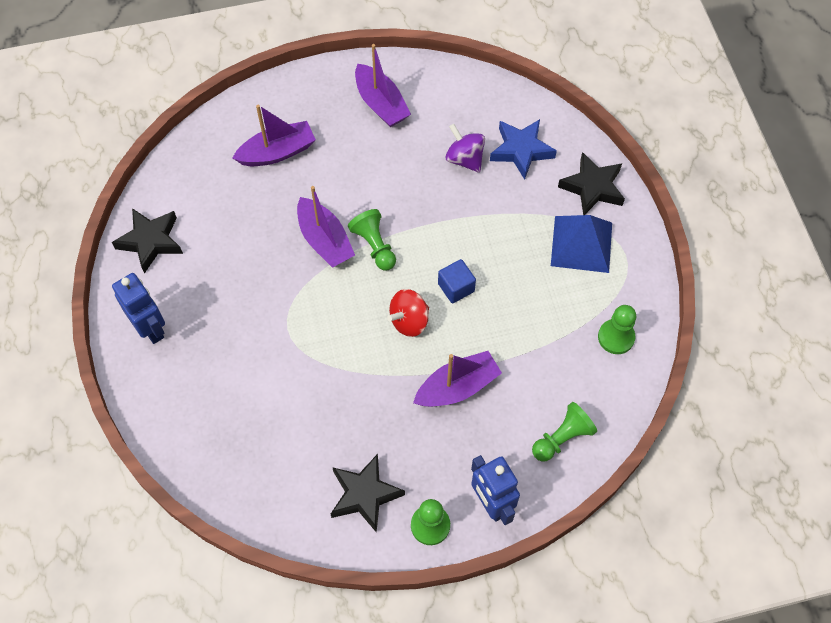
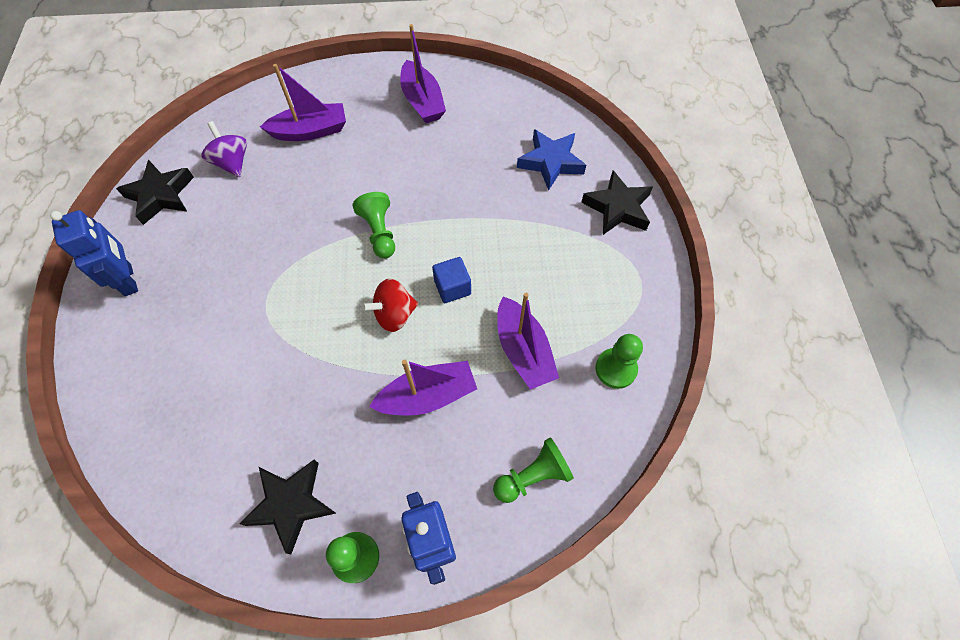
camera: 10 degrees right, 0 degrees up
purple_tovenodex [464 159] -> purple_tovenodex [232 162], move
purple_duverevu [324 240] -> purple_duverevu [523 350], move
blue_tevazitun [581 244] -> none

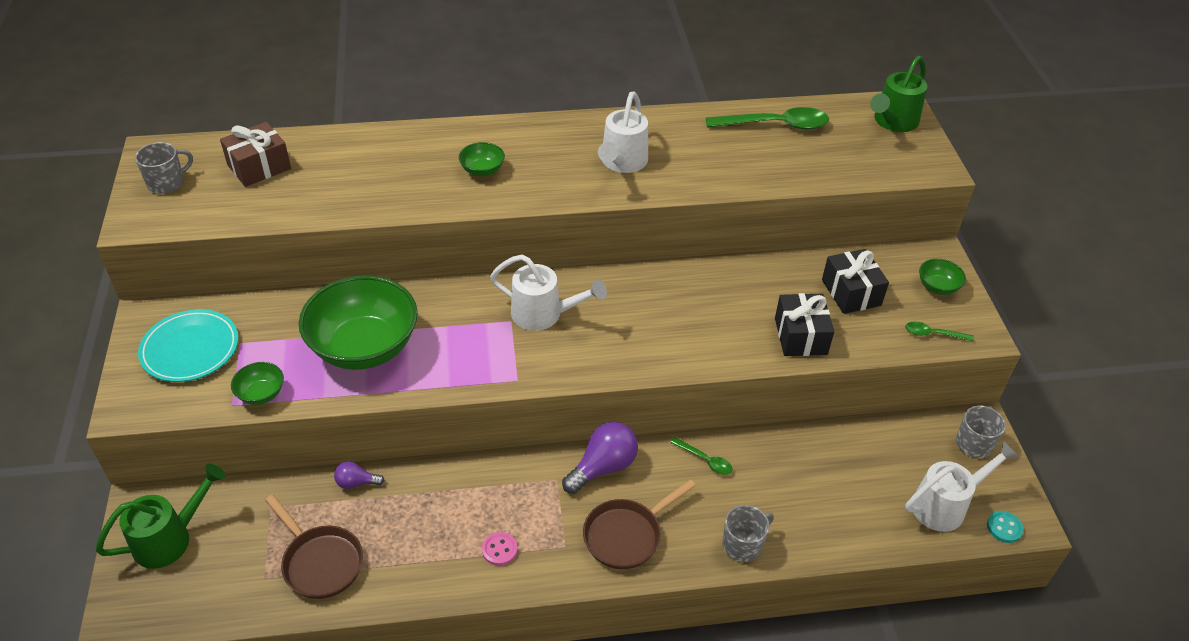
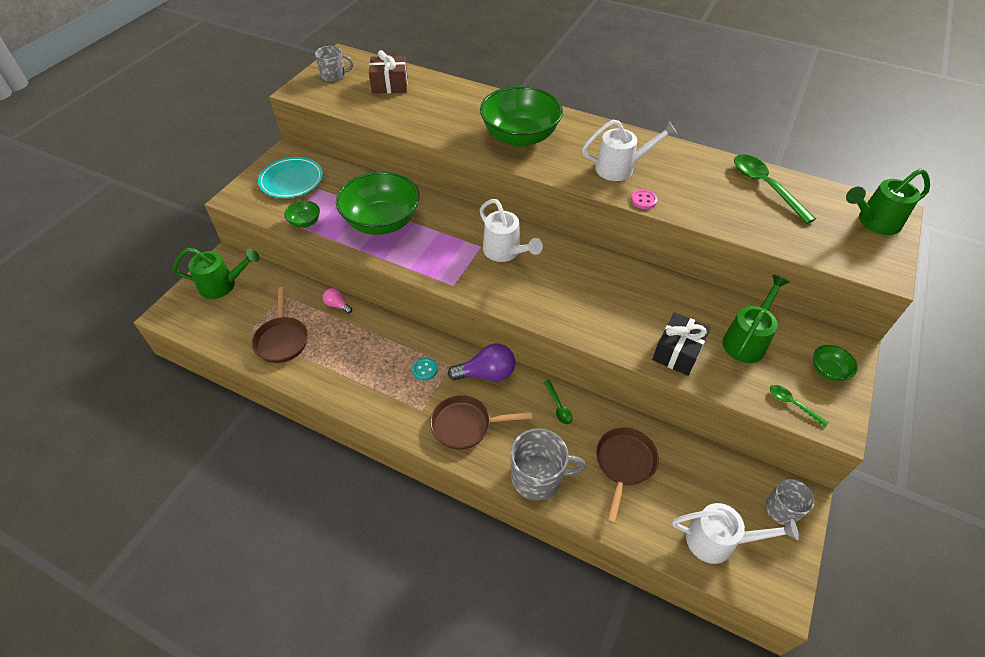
camera: 35 degrees right, 5 degrees up
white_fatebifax [622 163] -> white_fatebifax [620 168], 150 degrees counterclockwise
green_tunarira [775 125] -> green_tunarira [765 186], 150 degrees counterclockwise
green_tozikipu [482 170] -> green_tozikipu [520 137], x2.33
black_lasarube [851 292] -> green_fatebifax [746 340]
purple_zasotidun [356 483] -> pink_zasotidun [337 305]
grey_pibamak [743 544] -> grey_pibamak [538 477], x1.56
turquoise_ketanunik [1004 527] -> turquoise_ketanunik [425 370], move
pink_ketanunik [499 550] -> pink_ketanunik [643 200], move
none -> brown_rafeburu [624 464]

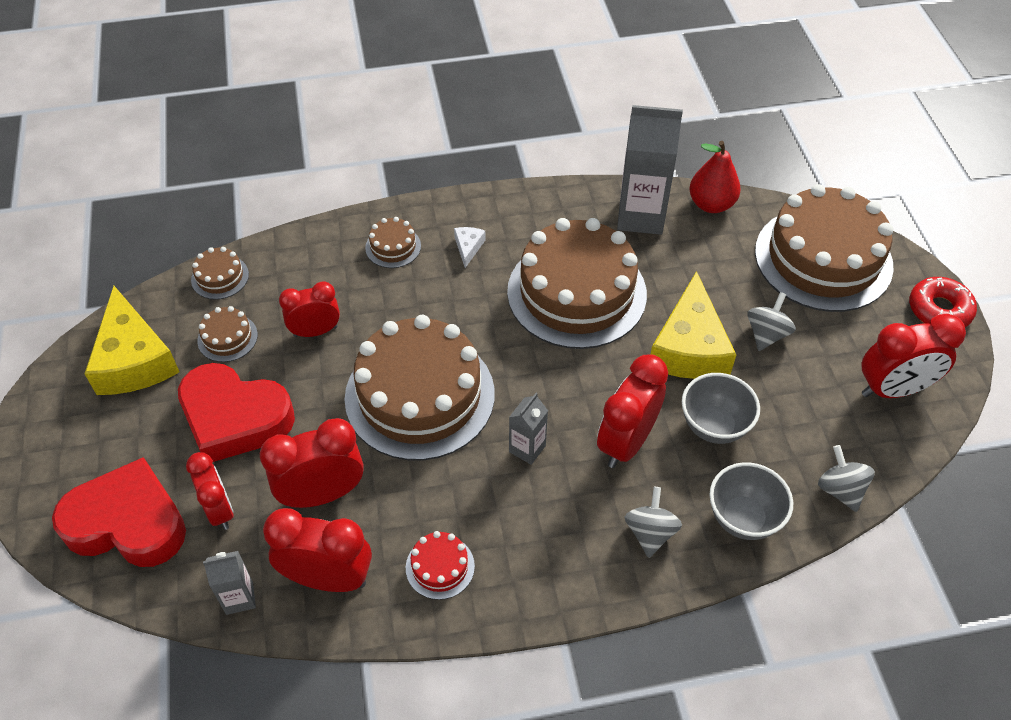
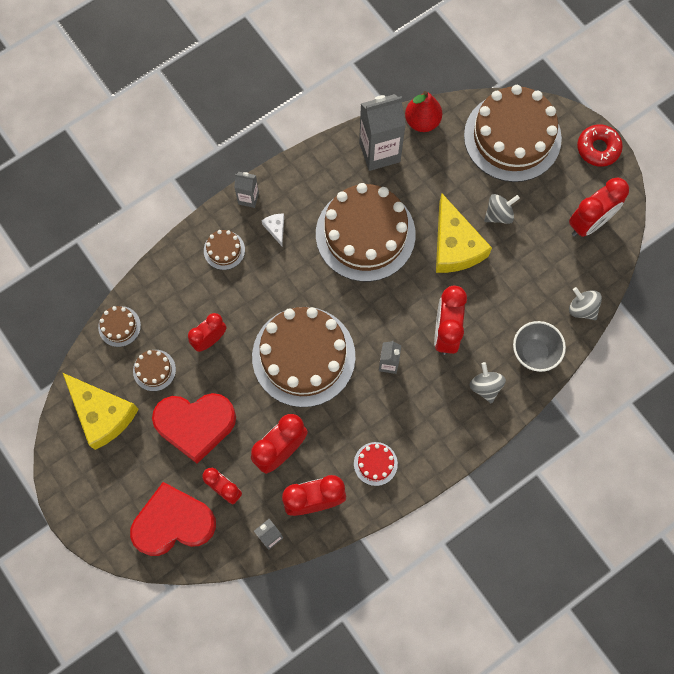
camera: 25 degrees left, 20 degrees up
grey_tovenodex [766 334] -> grey_tovenodex [499 214], 60 degrees clockwise
grey_tozikipu [714 426] -> none
none -> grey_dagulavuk [248 198]

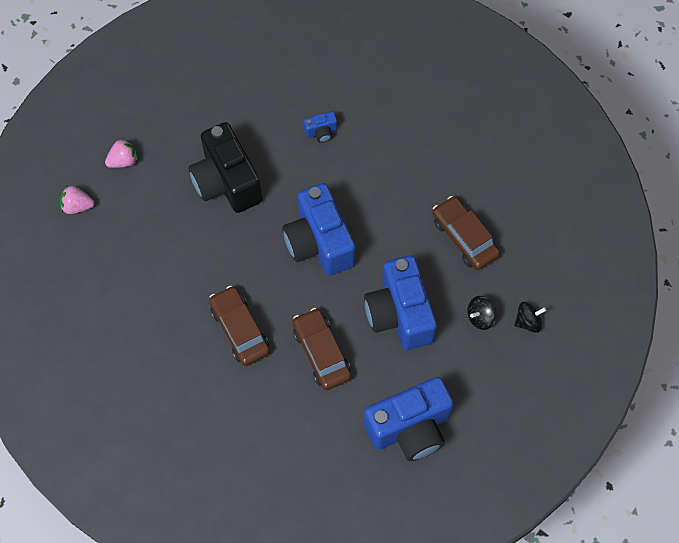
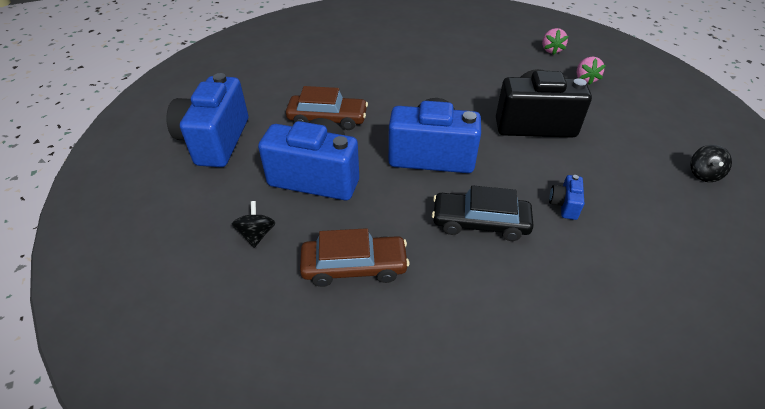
camera: 120 degrees right, 20 degrees down
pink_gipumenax [77 206] -> pink_gipumenax [551 50], 150 degrees clockwise
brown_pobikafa [240 330] -> none
black_tovenodex [528 322] -> black_tovenodex [703 174], move
none -> black_pobikafa [480 223]

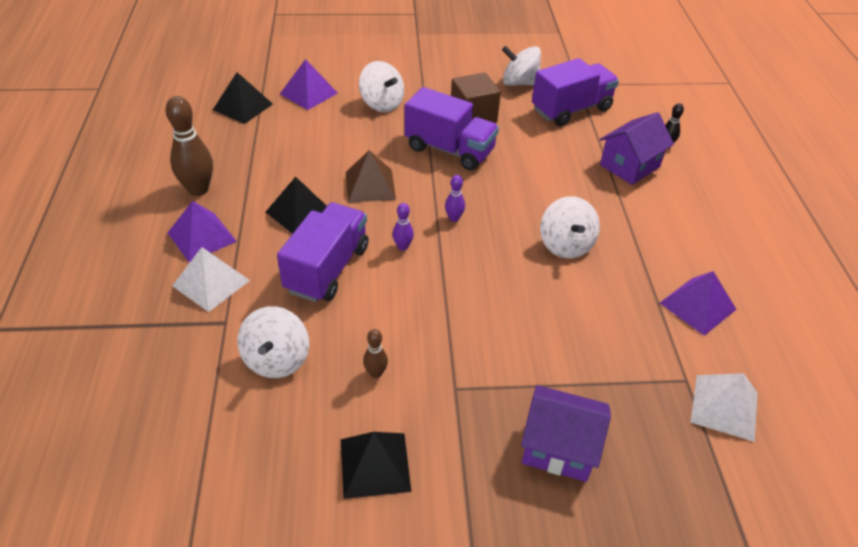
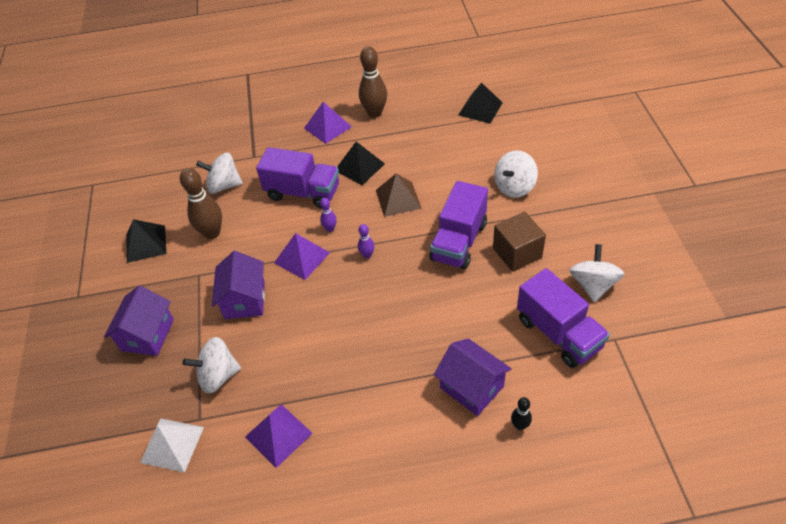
camera: 90 degrees right, 5 degrees up
purple_tevazitun [308 93] -> purple_tevazitun [302 257], move
white_tovenodex [565 245] -> white_tovenodex [218 376], move
white_tevazitun [211 283] -> none
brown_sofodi [375 373] -> brown_sofodi [212 233], x2.02
none -> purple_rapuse [244 300]

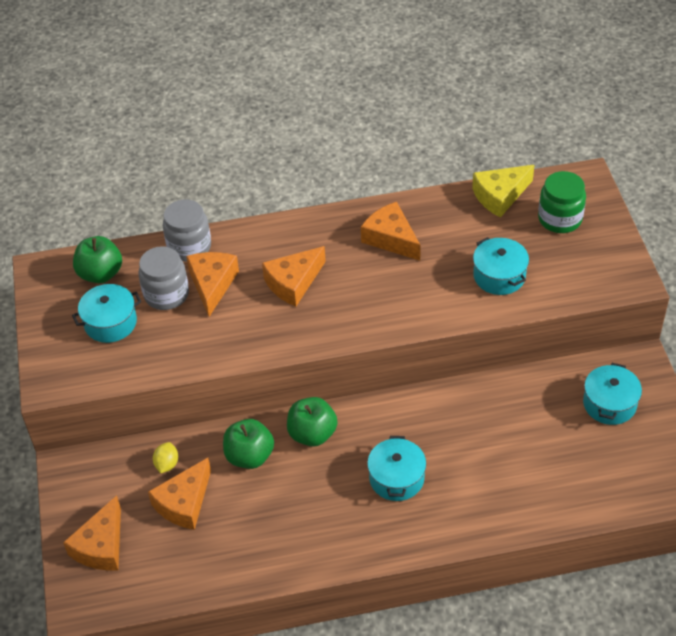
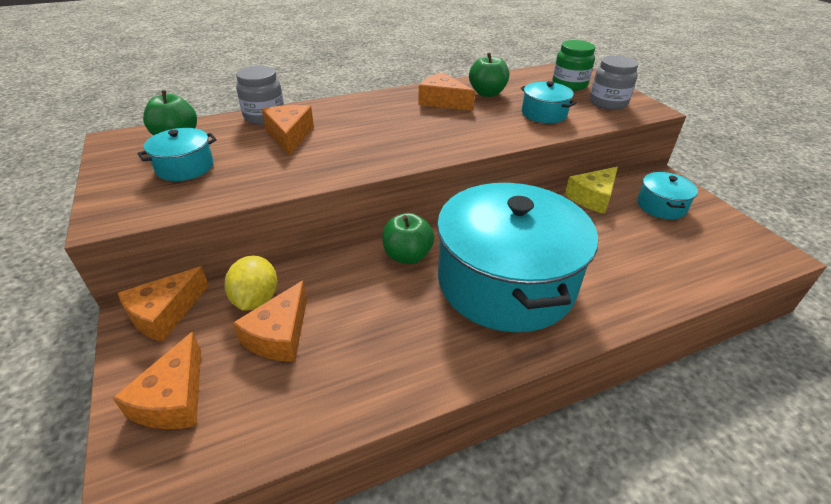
camera: 15 degrees left, 10 degrees down
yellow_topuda [500 196] -> yellow_topuda [592 197], move
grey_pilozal [166 294] -> grey_pilozal [608 103], move
orange_topuda [293 283] -> orange_topuda [165 313], move
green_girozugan [249 456] -> green_girozugan [487 93], move
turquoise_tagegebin [396 478] -> turquoise_tagegebin [505 282], x2.38
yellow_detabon [167 464] -> yellow_detabon [256 300], x1.73

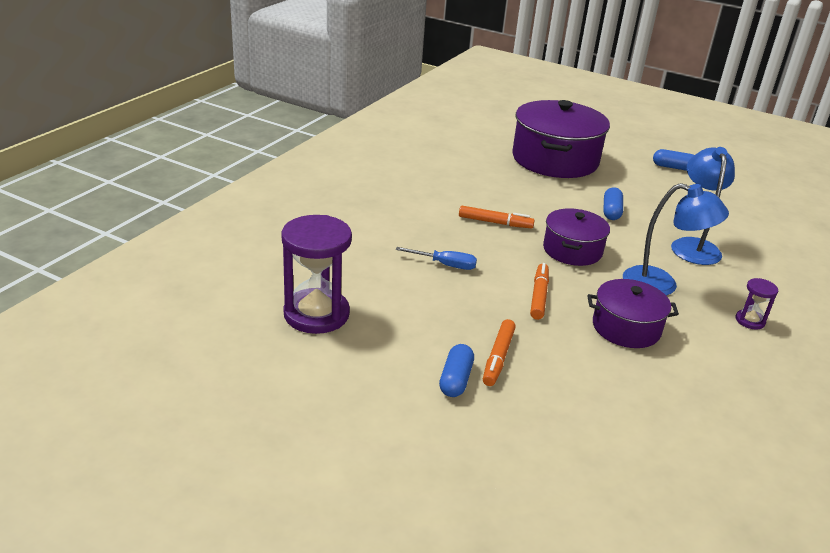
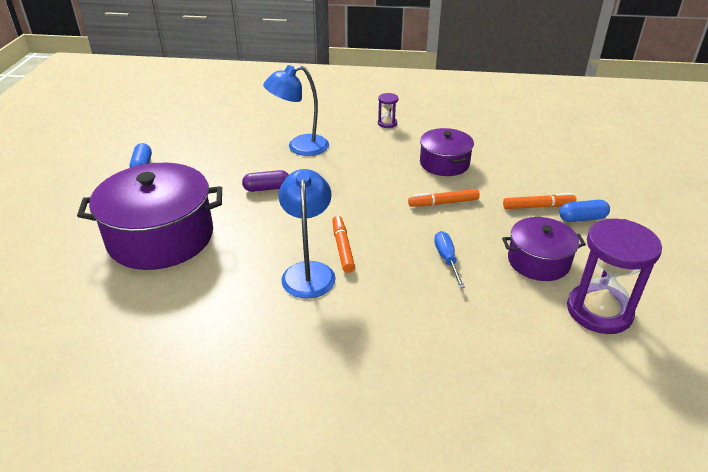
camera: 110 degrees left, 5 degrees up
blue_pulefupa [661 285] -> blue_pulefupa [308 271], move
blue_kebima [611 211] -> purple_kebima [267 188]
purple_tagegebin [572 250] -> purple_tagegebin [538 261], move

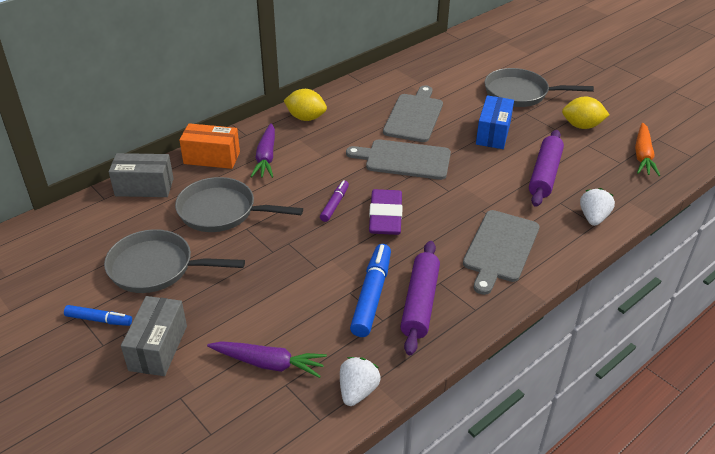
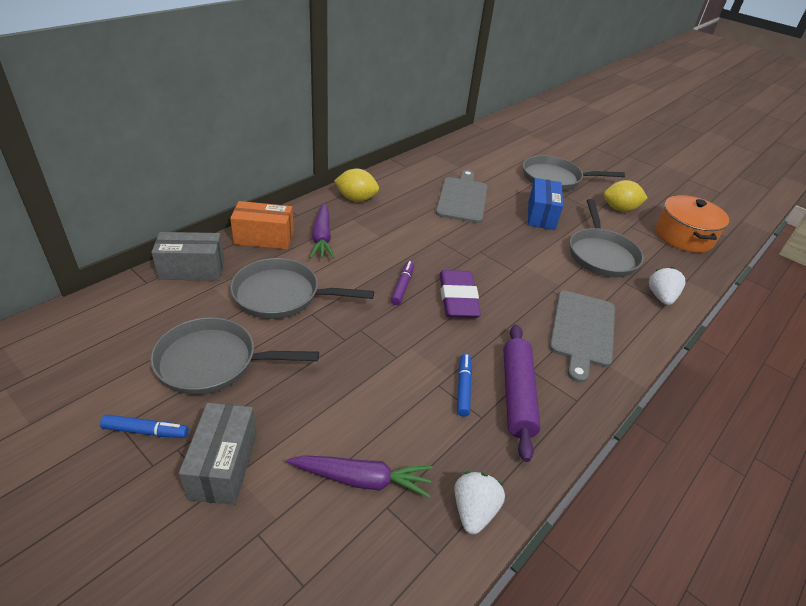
camera: 10 degrees left, 0 degrees up
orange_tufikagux [643 156] -> orange_tagegebin [683 236]
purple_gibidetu [544 174] -> grey_rafeburu [601 254]
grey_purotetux [404 159] -> none
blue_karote [371 295] -> blue_karote [463 388], x0.57

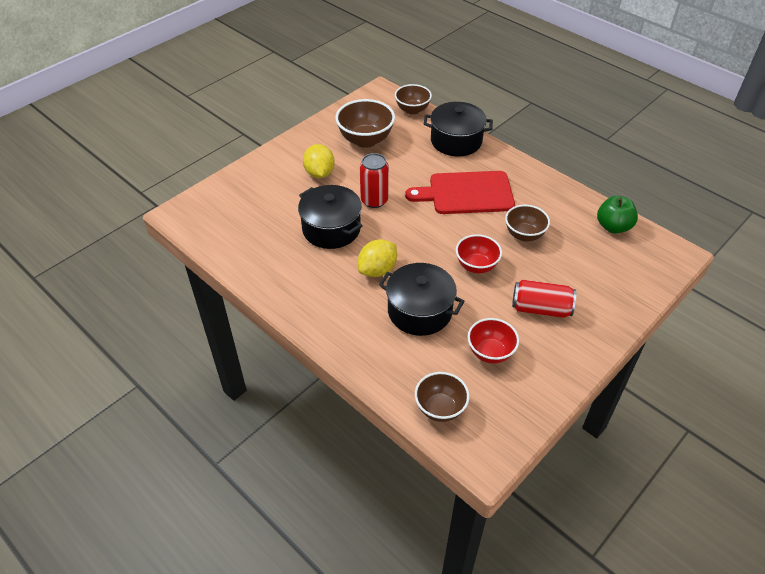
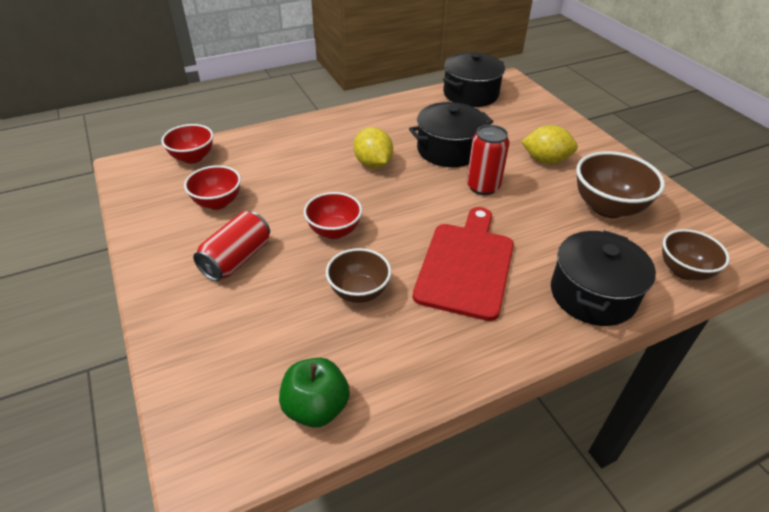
camera: 110 degrees right, 5 degrees down
black_tagegebin [419 311] -> black_tagegebin [470 94], move
brown_tozikipu [440 408] -> red_tozikipu [193 158]

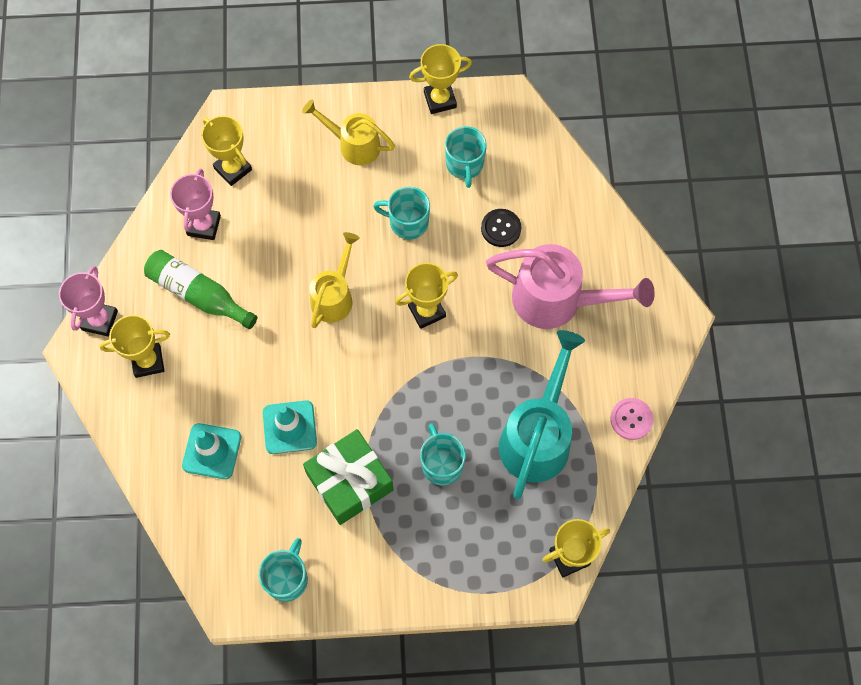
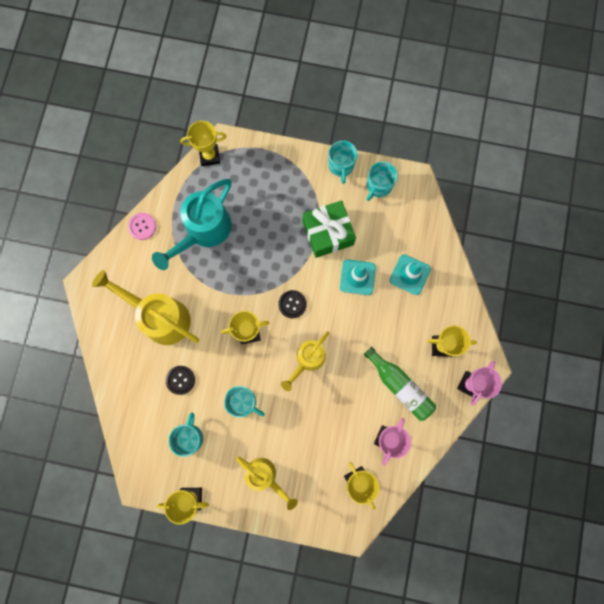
camera: 165 degrees left, 10 degrees up
pink_fatebifax [558 300] -> yellow_fatebifax [160 317]
turquoise_pibamak [442 464] -> turquoise_pibamak [341 166], move
none -> black_ketanunik [292 304]

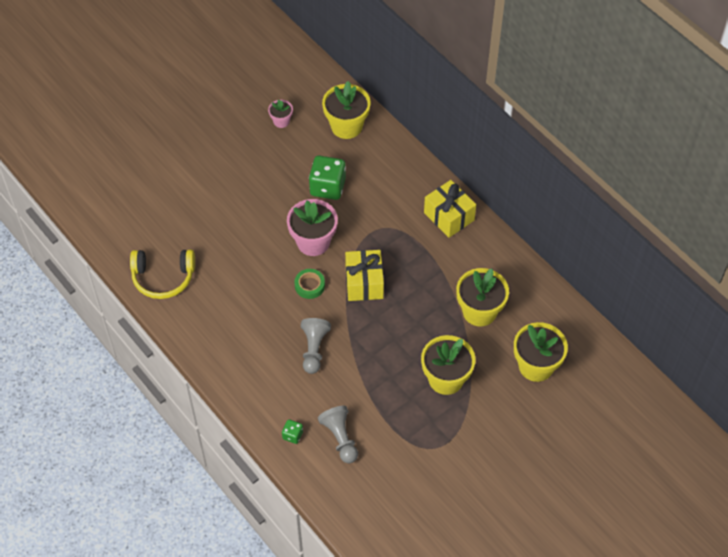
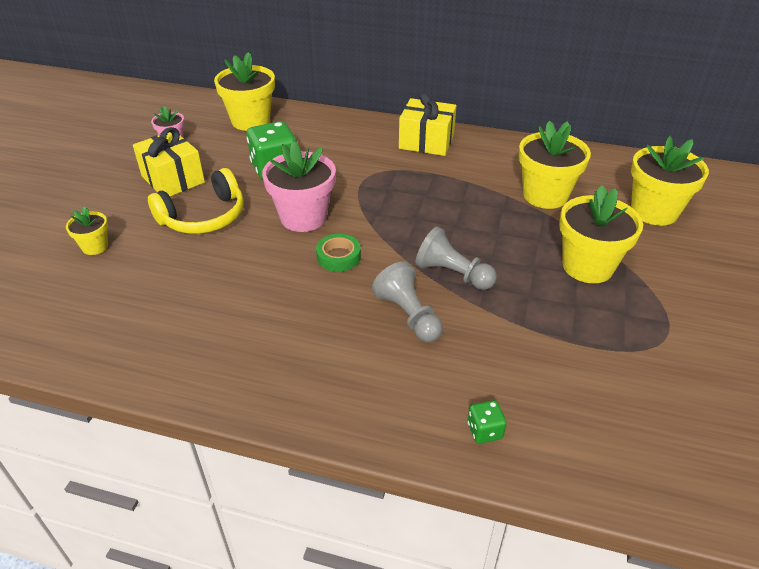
camera: 35 degrees left, 15 degrees down
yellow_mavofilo [163 278] -> yellow_mavofilo [204 217], move
yellow_lasarube [364 283] -> yellow_lasarube [173 179], move
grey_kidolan [340 438] -> grey_kidolan [453 274], move
none -> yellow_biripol [95 246]

